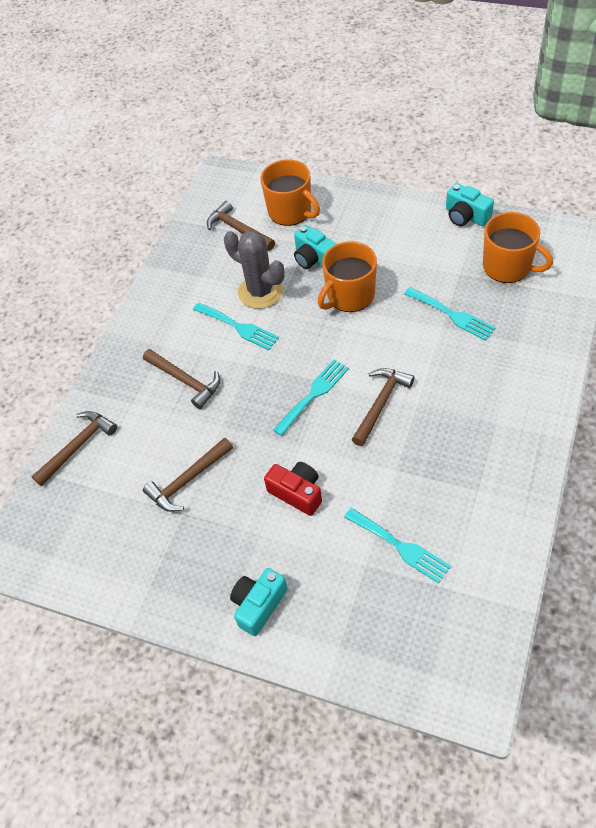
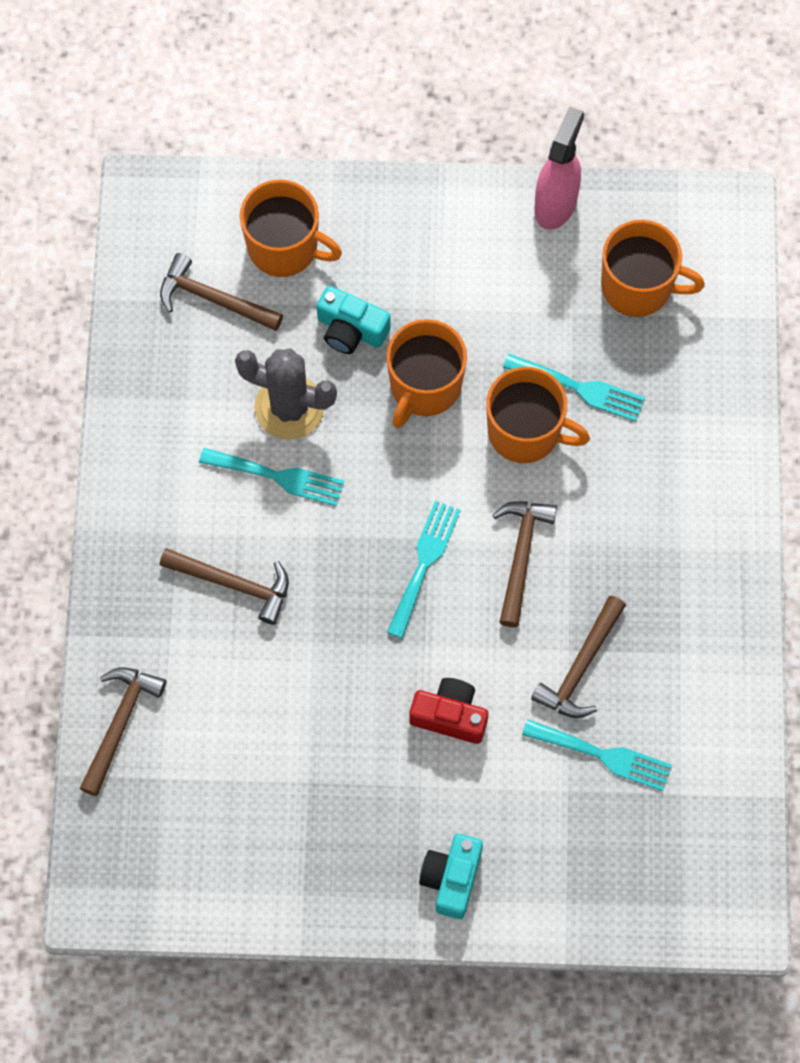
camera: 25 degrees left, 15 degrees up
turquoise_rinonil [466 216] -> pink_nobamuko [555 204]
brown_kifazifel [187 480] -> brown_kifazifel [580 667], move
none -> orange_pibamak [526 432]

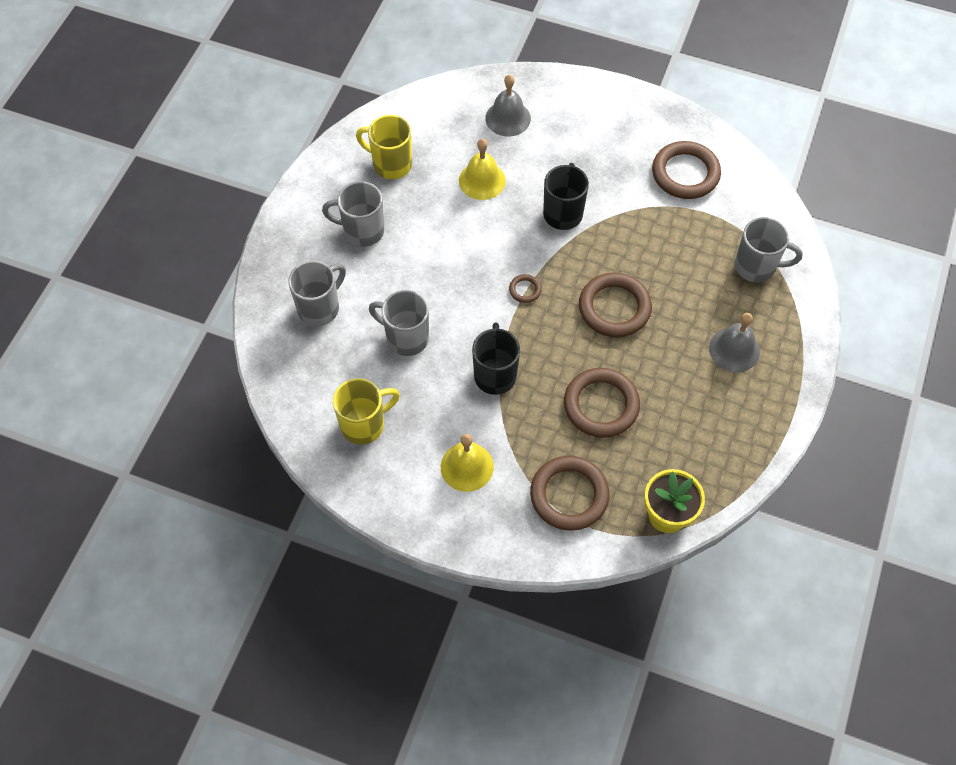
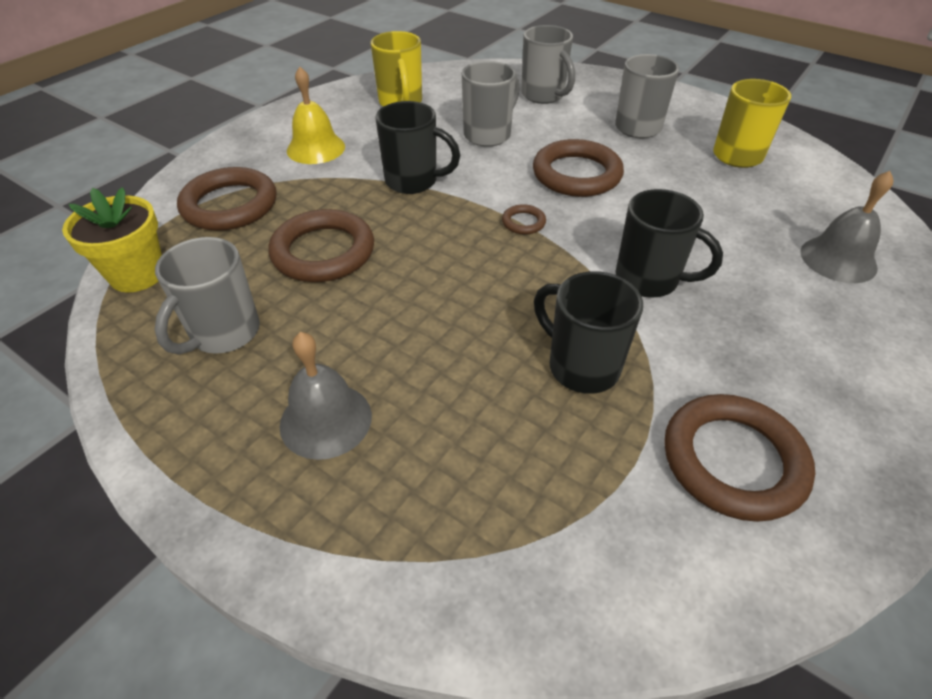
camera: 105 degrees right, 15 degrees down
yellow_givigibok [482 180] -> none
grey_pibamak [756 267] -> grey_pibamak [224 334], move
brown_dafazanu [614 308] -> brown_dafazanu [576 174], move
none -> black_pibamak [581 366]

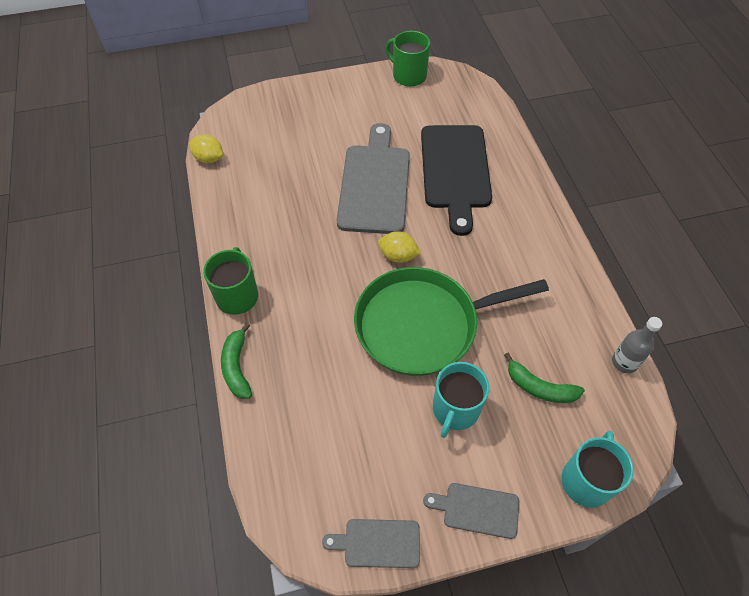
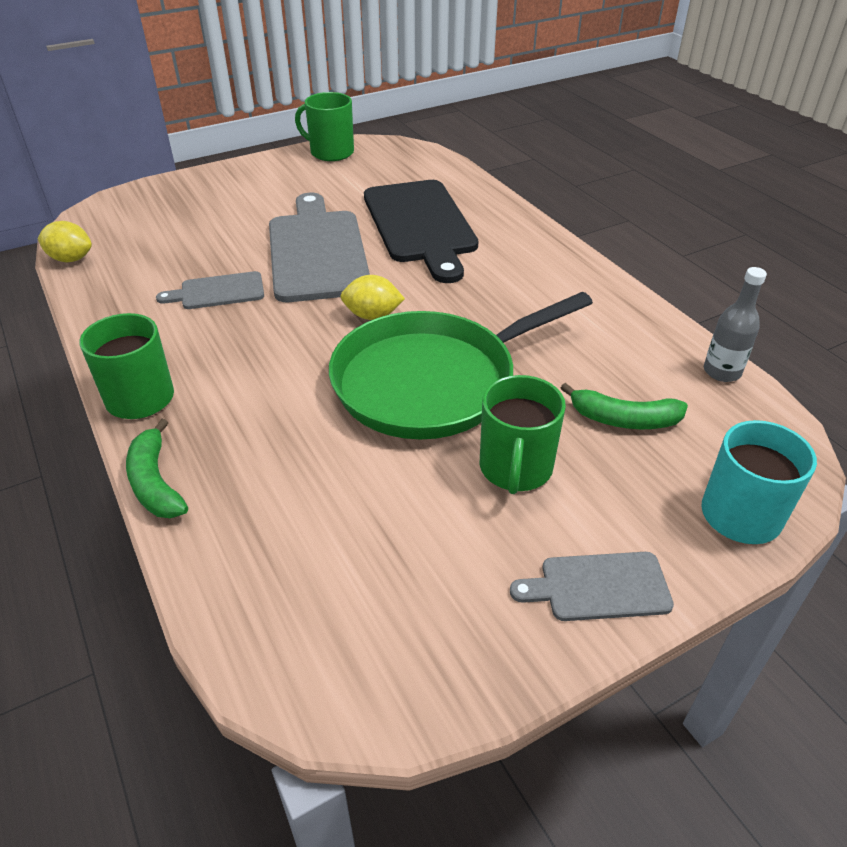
camera: 15 degrees left, 15 degrees down
turquoise_pibamak [455 410] -> green_pibamak [515 468]
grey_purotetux [378 543] -> grey_purotetux [218 291], move

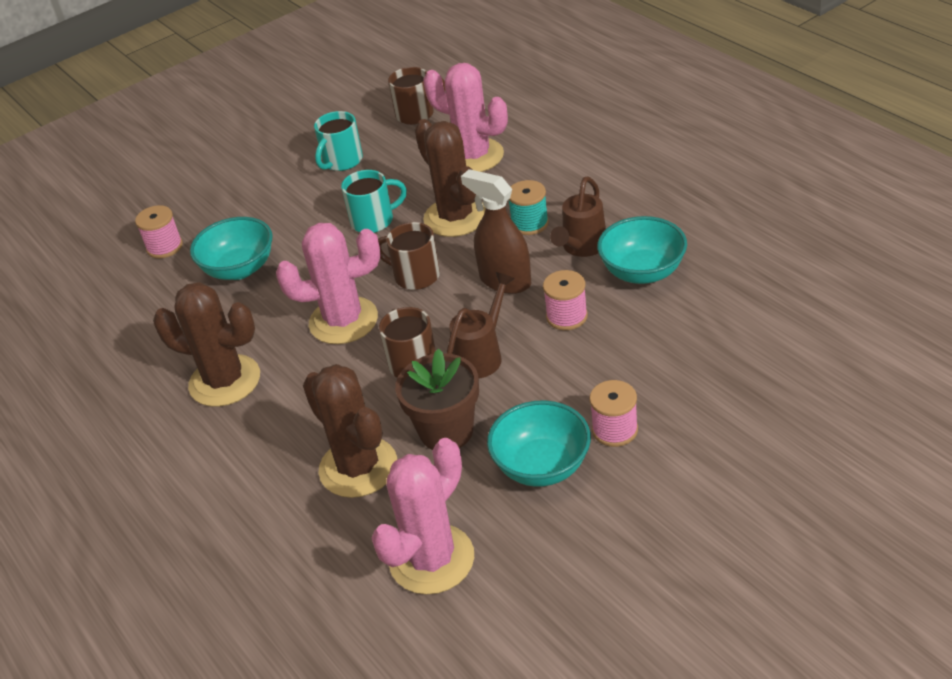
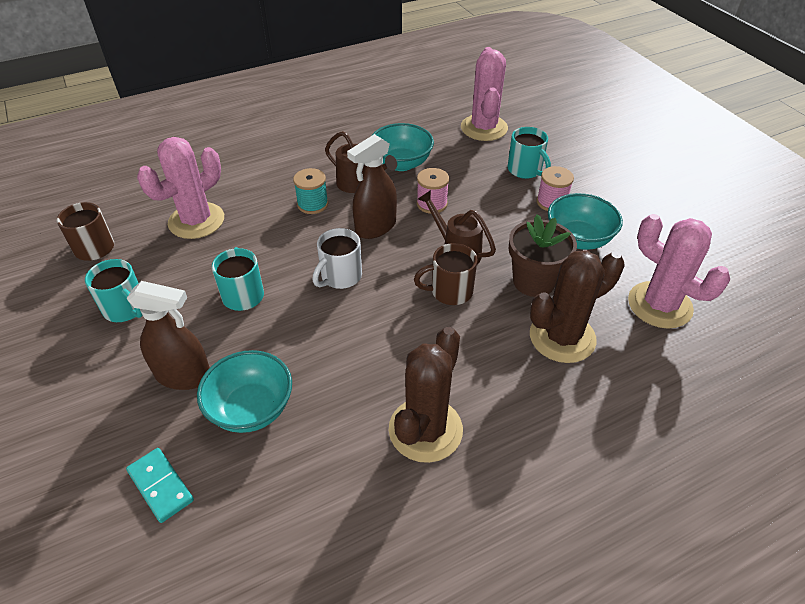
camera: 85 degrees left, 5 degrees up
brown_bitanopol [455 217] -> none
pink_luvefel [164 247] -> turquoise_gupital [161 486]
brown_pibamak [415 276] -> white_pibamak [340 276]
pink_bitanopol [343 321] -> pink_bitanopol [484 128], move
none -> turquoise_pibamak [525 170]
none -> brown_nobamuko [184 375]

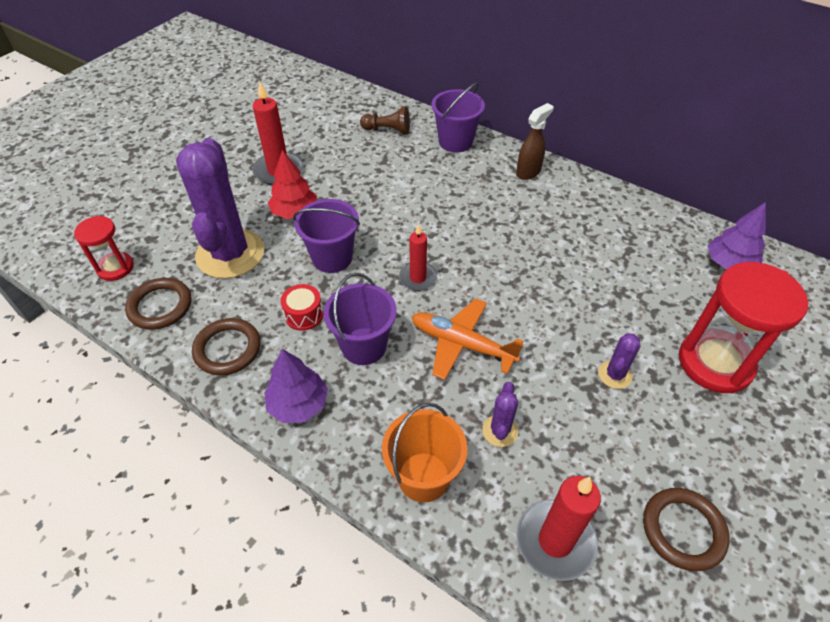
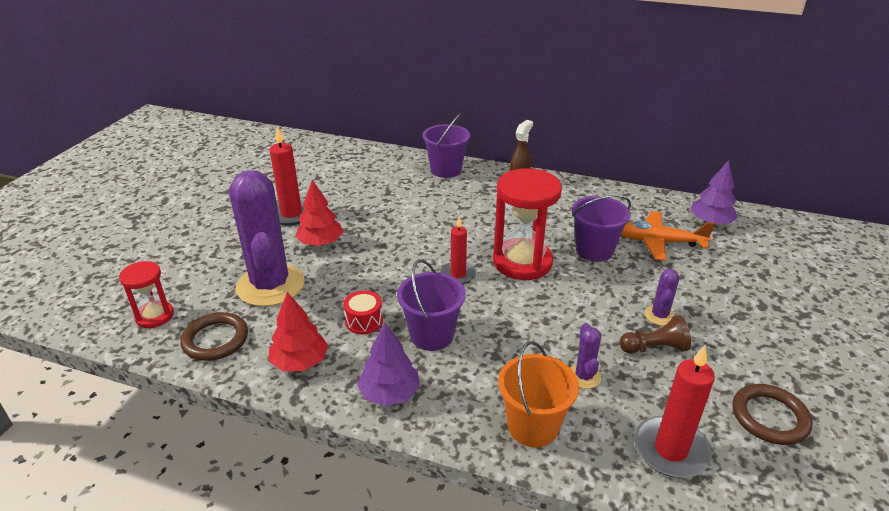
camera: 15 degrees left, 15 degrees down
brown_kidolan [388 130] -> brown_kidolan [654 348], move
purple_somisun [332 258] -> purple_somisun [594 250], move
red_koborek [715 363] -> red_koborek [522 262], move
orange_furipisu [462 344] -> orange_furipisu [658 242], move
brown_dafazanu [227 349] -> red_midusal [300 362]

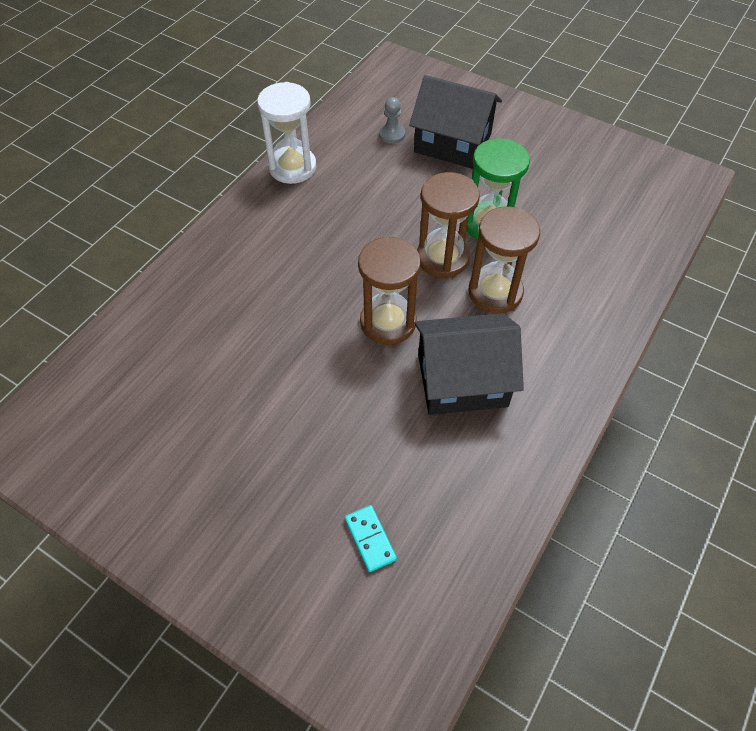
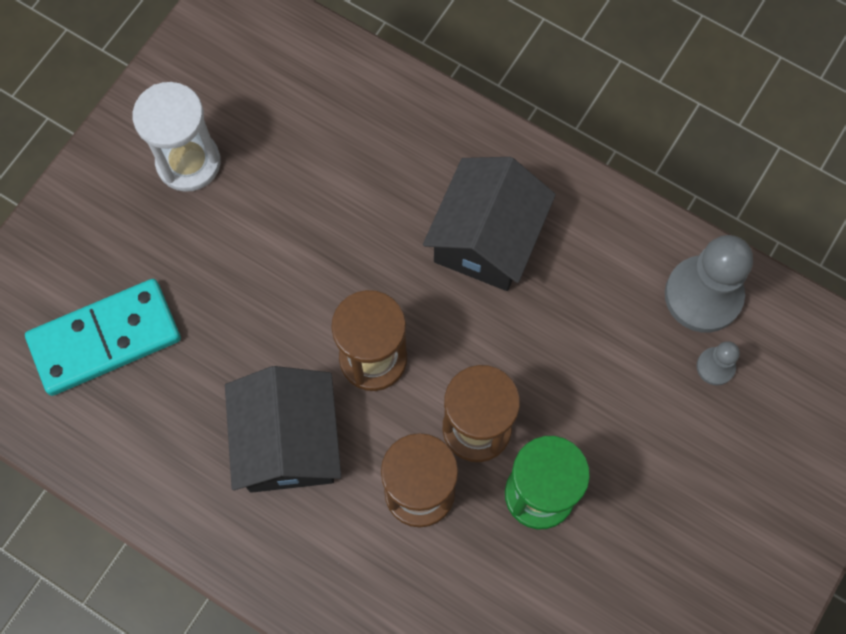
camera: 90 degrees right, 15 degrees up
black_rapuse [452 143] -> black_rapuse [486 238], move
white_koborek [292 167] -> white_koborek [188 162], move
turquoise_gupital [370 539] -> turquoise_gupital [105 339], x2.27
none -> grey_kidolan [703 295]

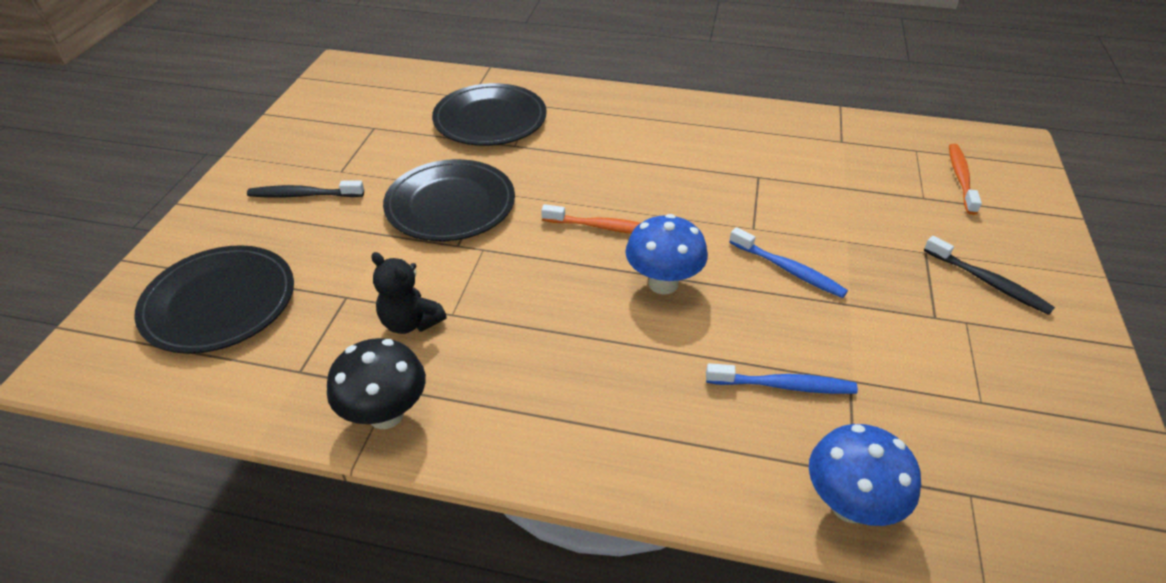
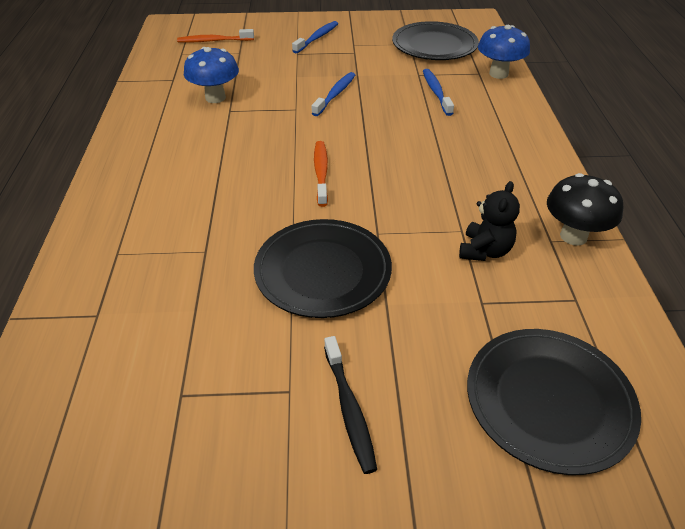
camera: 105 degrees left, 0 degrees up
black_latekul [490 119] -> black_latekul [434 45], move
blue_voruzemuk [663 283] -> blue_voruzemuk [215 98], move
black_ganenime [988 282] -> blue_ganenime [317 38]

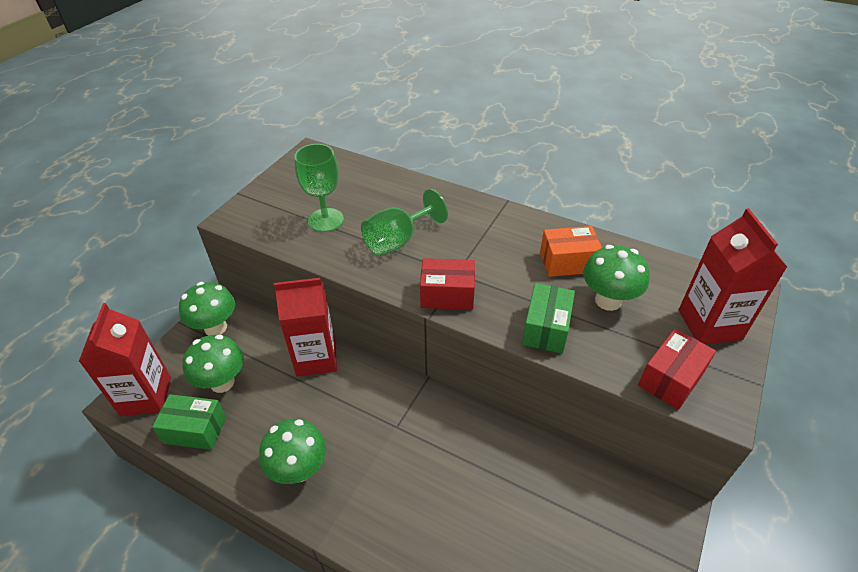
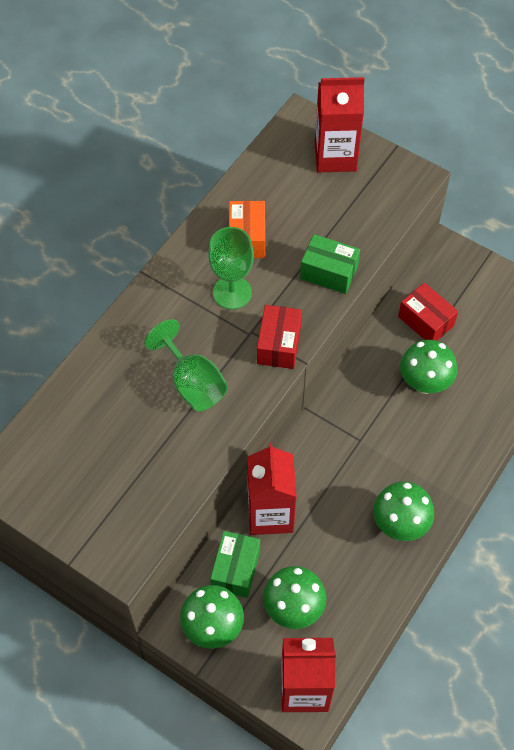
camera: 85 degrees left, 15 degrees up
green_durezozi [325 220] -> green_durezozi [232 292], move
green_voruzemuk [608 300] -> green_voruzemuk [424 383], move
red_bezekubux [671 379] -> red_bezekubux [425 321], move
green_bezekubux [195 430] -> green_bezekubux [236 569], move

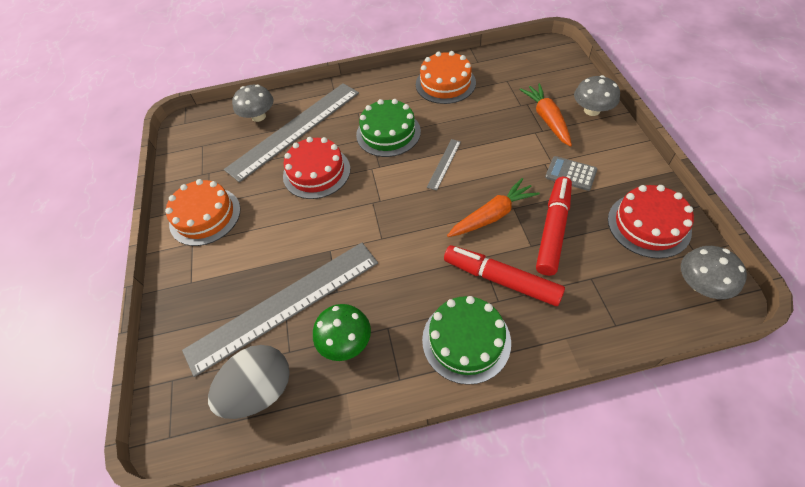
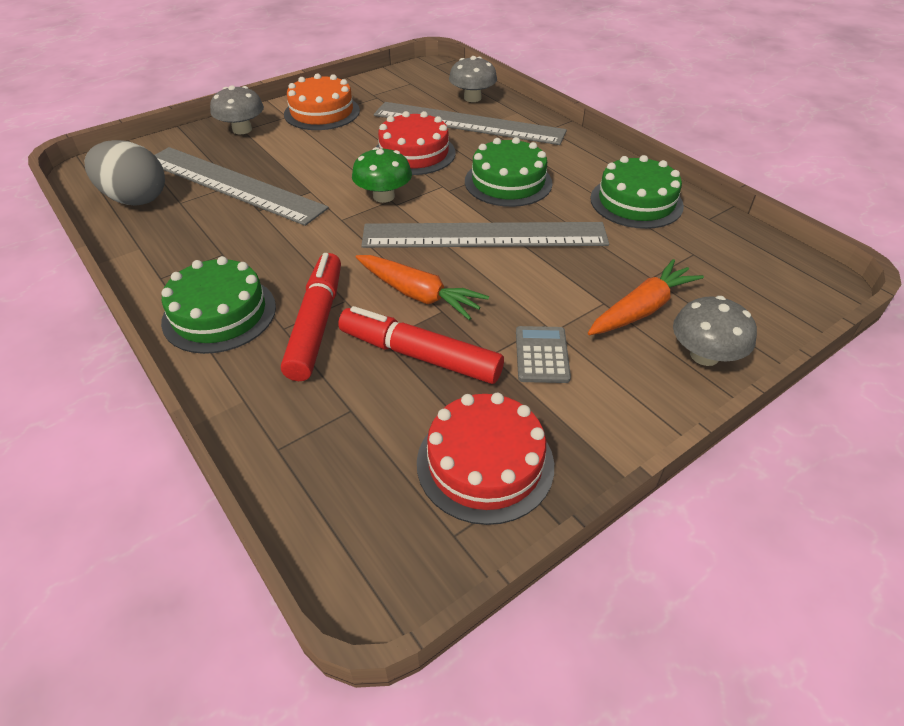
camera: 60 degrees right, 10 degrees down
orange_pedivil [445 83] -> green_pedivil [636 202]
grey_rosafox [444 164] -> grey_rosafox [484 235], x2.49
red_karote [553 230] -> red_karote [420 355], 150 degrees counterclockwise
grey_voruzemuk [701 284] -> grey_voruzemuk [242 129], move
green_voruzemuk [345 341] -> green_voruzemuk [383 196], move

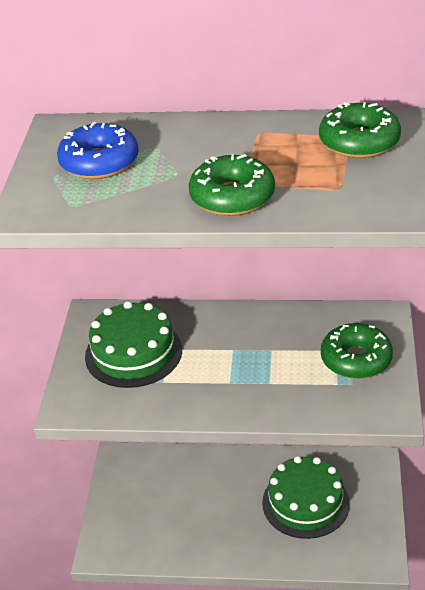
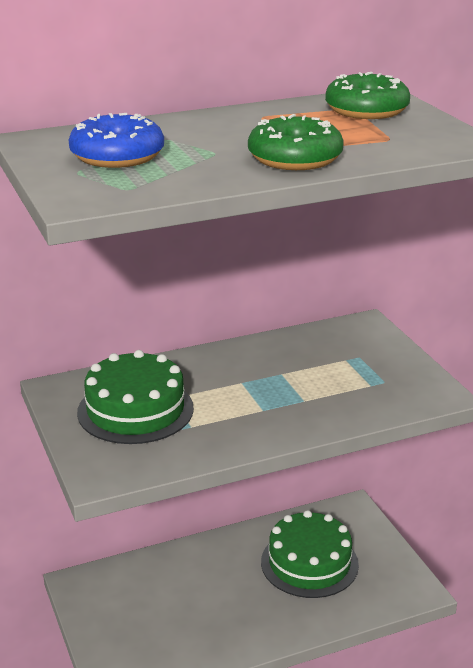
camera: 30 degrees left, 10 degrees down
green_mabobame [356 359] -> none

